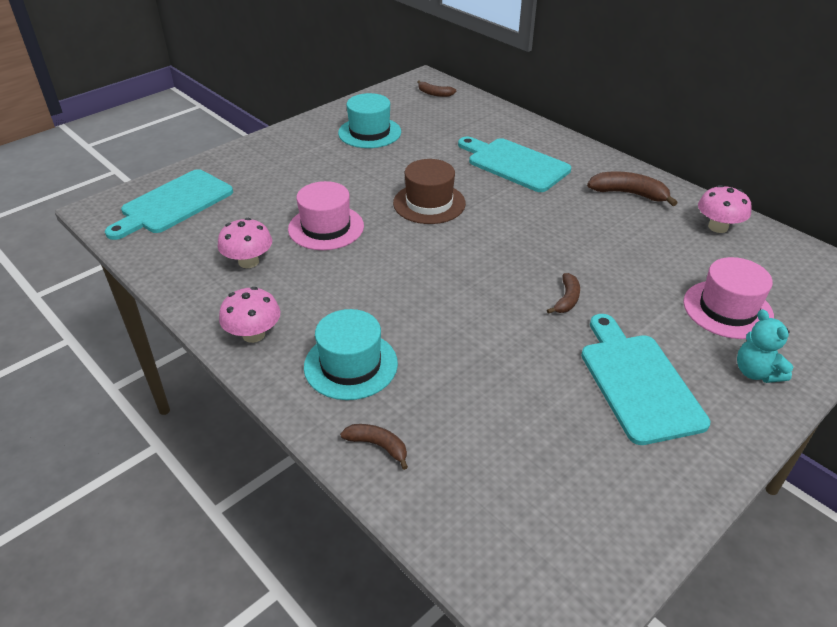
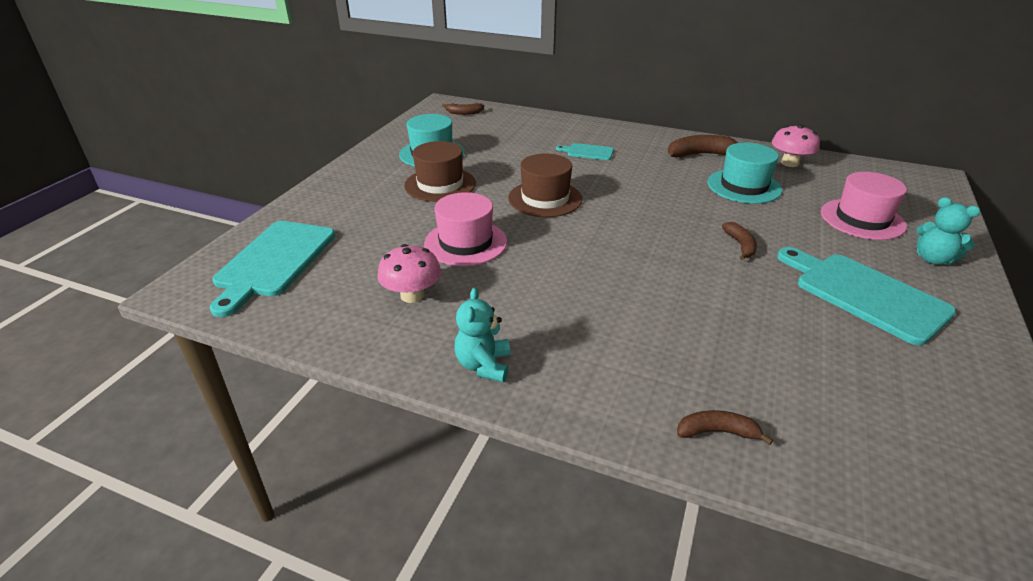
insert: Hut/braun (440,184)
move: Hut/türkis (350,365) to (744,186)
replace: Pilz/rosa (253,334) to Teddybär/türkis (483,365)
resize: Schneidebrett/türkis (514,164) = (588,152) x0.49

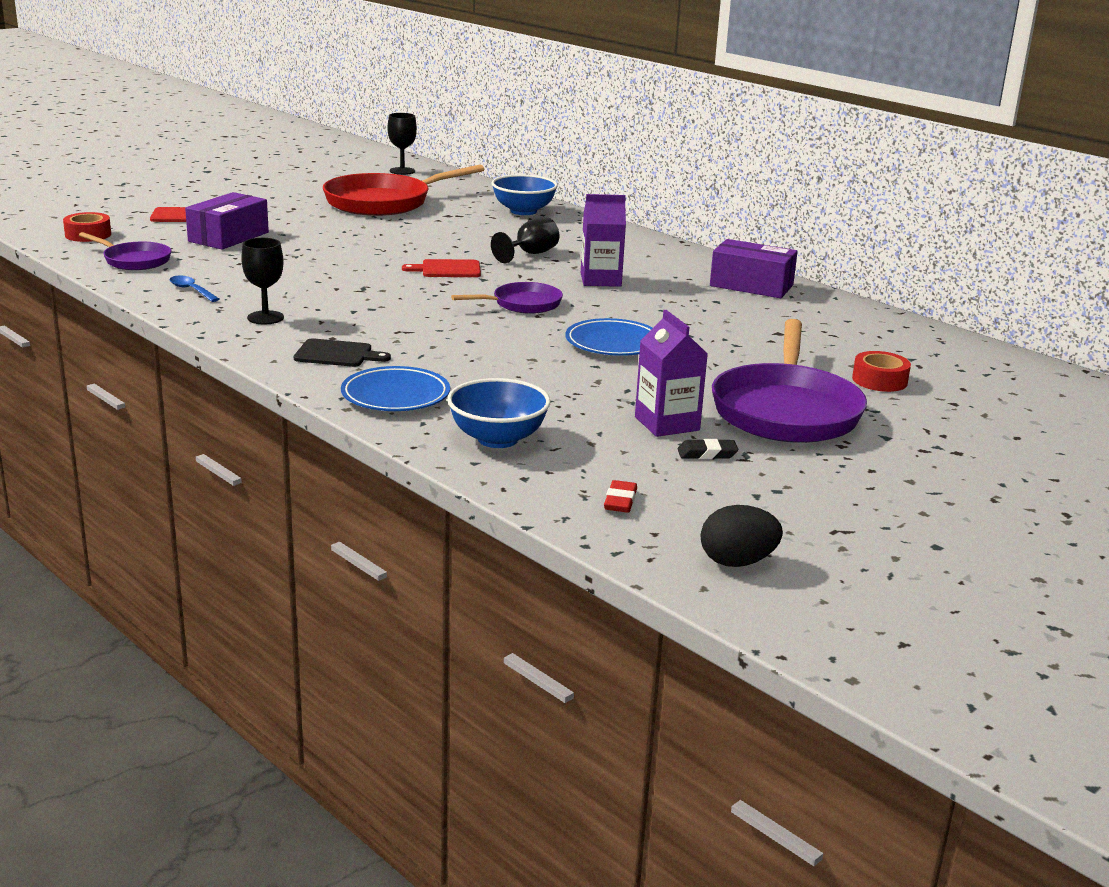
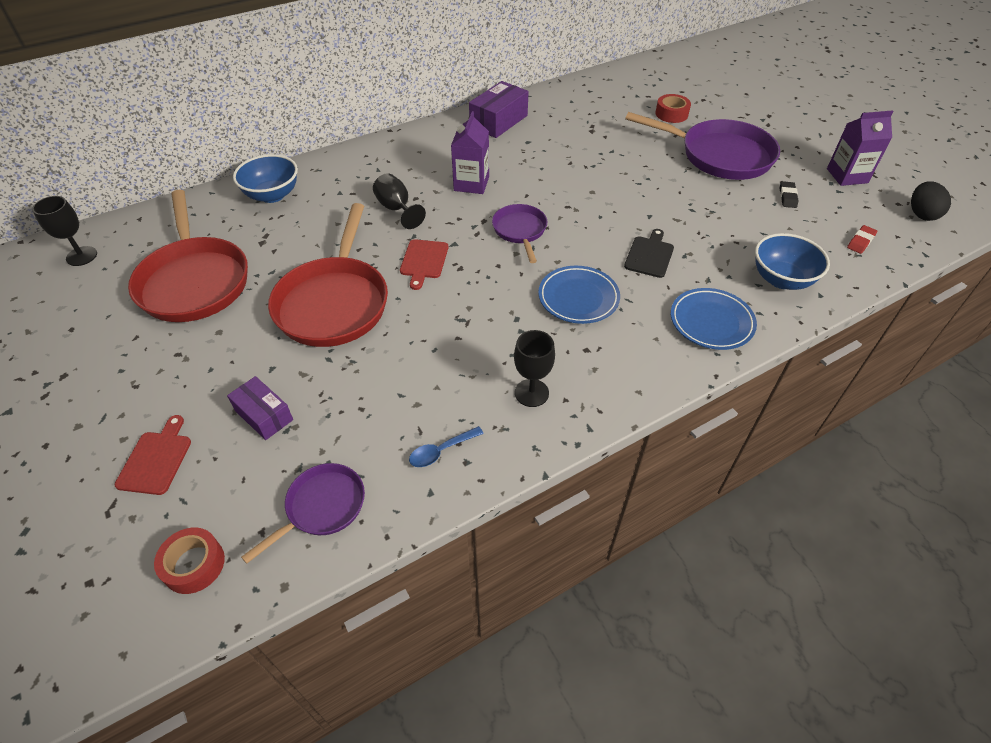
insert: Pfanne/rot (334,303)
move: Schneidebrett/schwarz (337,354) to (649,255); Teller/blau (613,343) to (578,298); Getränkekarton/lila (667,424) to (847,176)
rotate: Radiergummi/rot (620,501) = (860,241) 75 degrees counterclockwise
resize: Schachtel/lila (229,237) = (264,415) x0.65

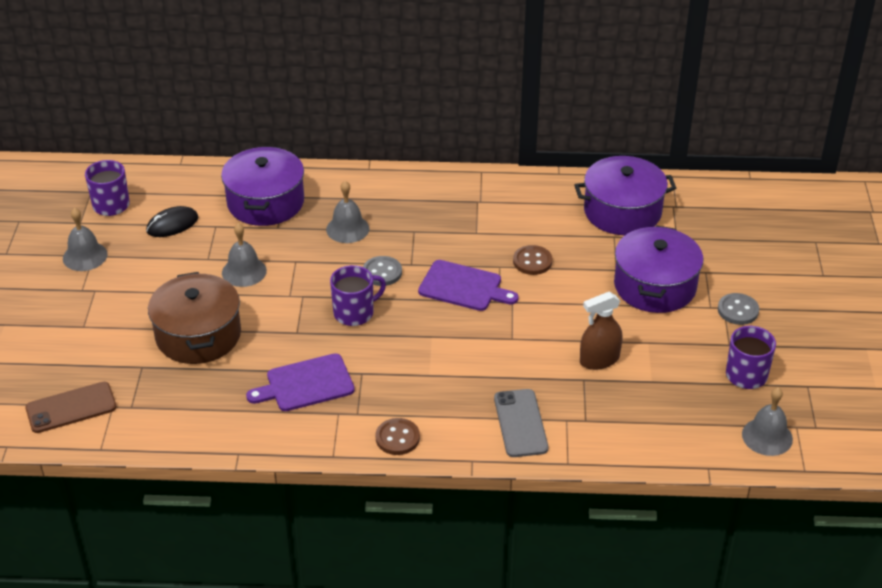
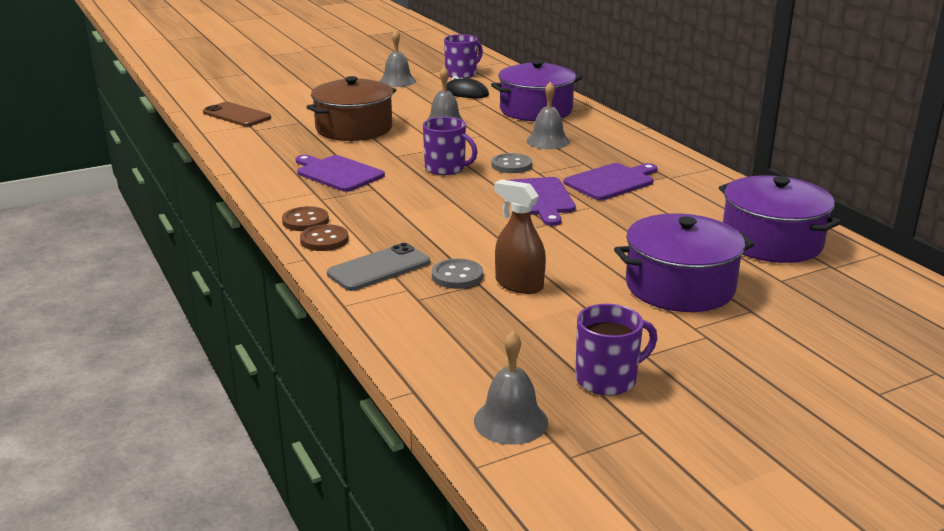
insert: Schneidebrett/lila (611,181)
move: Knopf/braun (532,261) to (324,240); Knopf/grau (738,310) to (457,276)

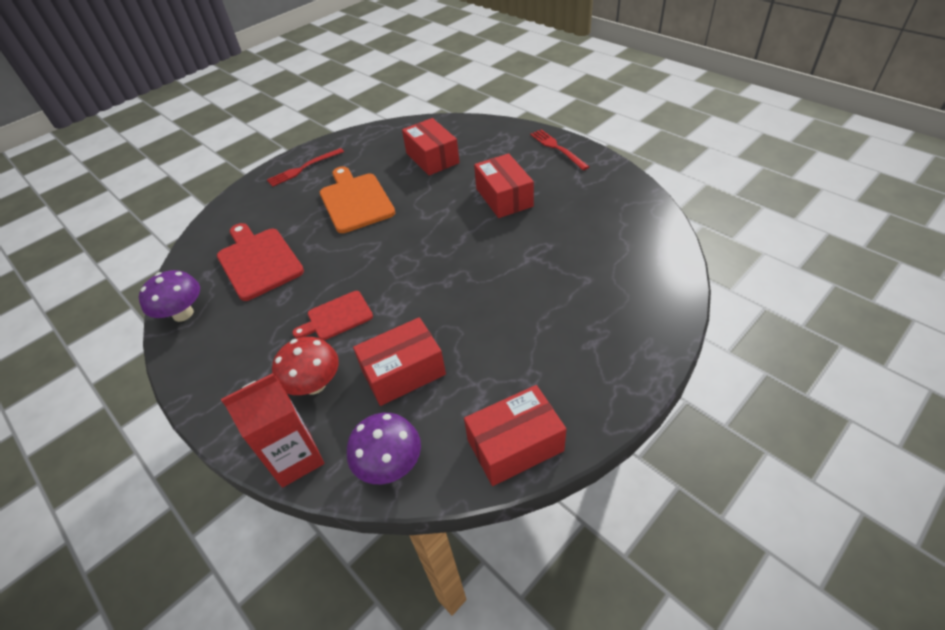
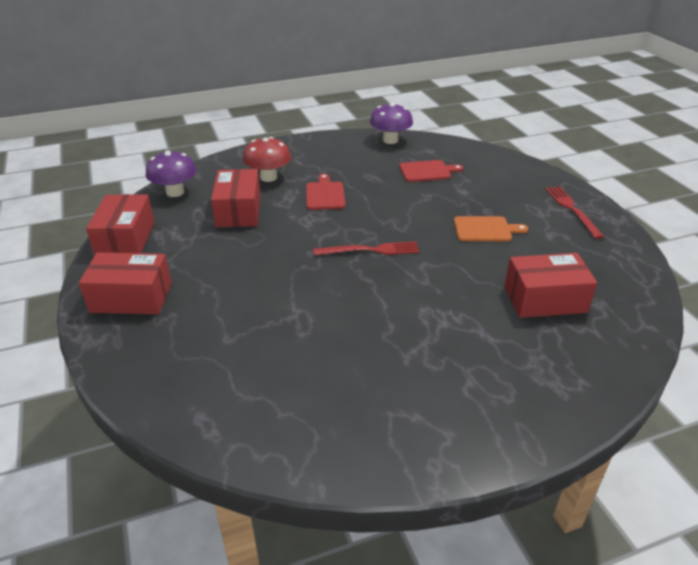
delete: Getränkekarton/rot (296,458)
move: Schachtel/rot (504,197) to (131,298); Gabel/rot (557,148) to (370,250)
resize: Schneidebrett/rot (258,261) = (427,171) x0.61; Schneidebrett/orange (355,200) = (485,229) x0.61

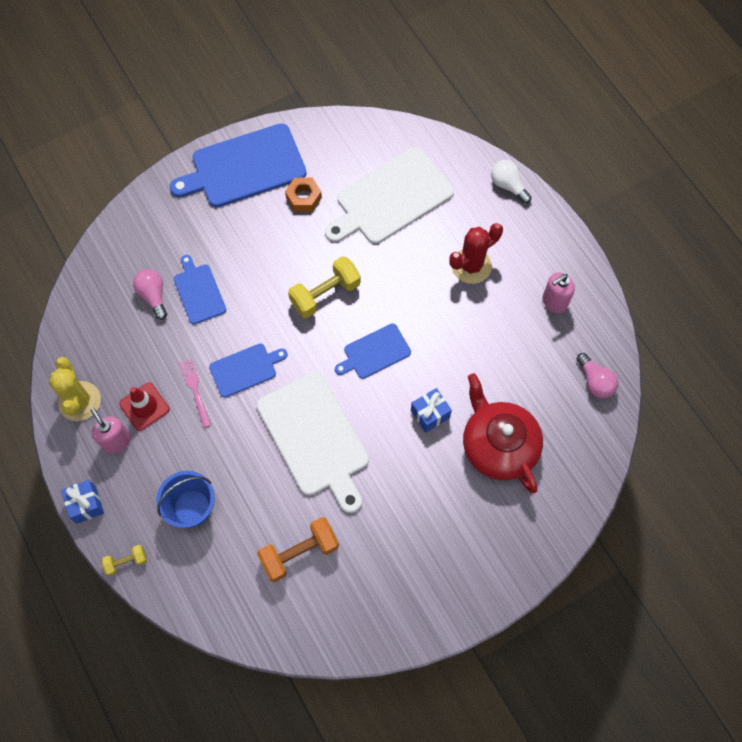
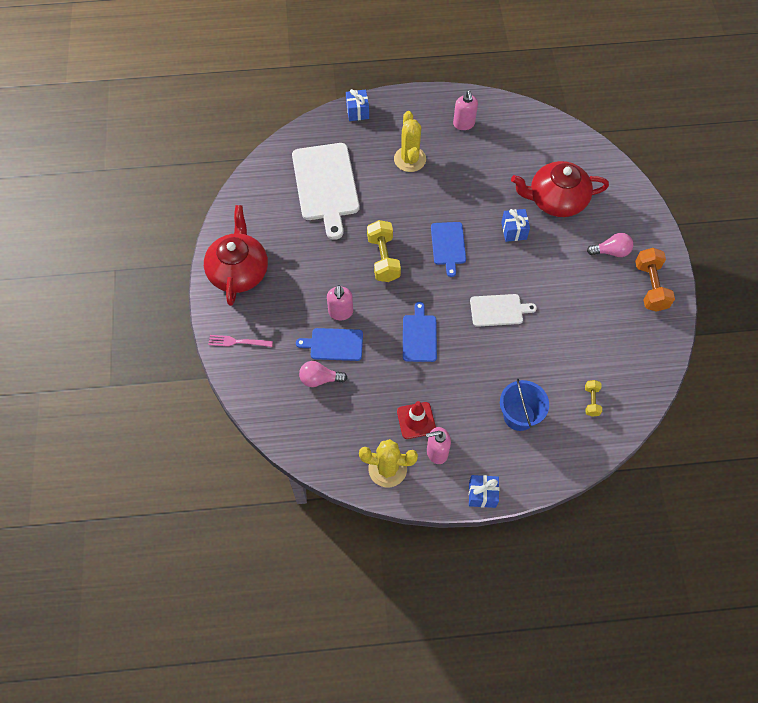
delete: Sechskantmutter/orange (304,197)
insert: Seifenspender/rosa (340,312)
move: Hantel/gelb (126,562) to (591,401); Gabel/rosa (195,389) to (237,342); Hantel/orange (299,553) to (650,286); Glühbirne/rosa (595,381) to (611,251)
replace: Schneidebrett/blau (244,167) to Teekanne/rot (239,271); Glühbirne/weiß (508,186) to Geschenk/blau (357,111)
recolor: Kaktus/rot (471,266) to Kaktus/gelb (410,159)
resize: Schneidebrett/weiß (315,438) = (498,310) x0.54

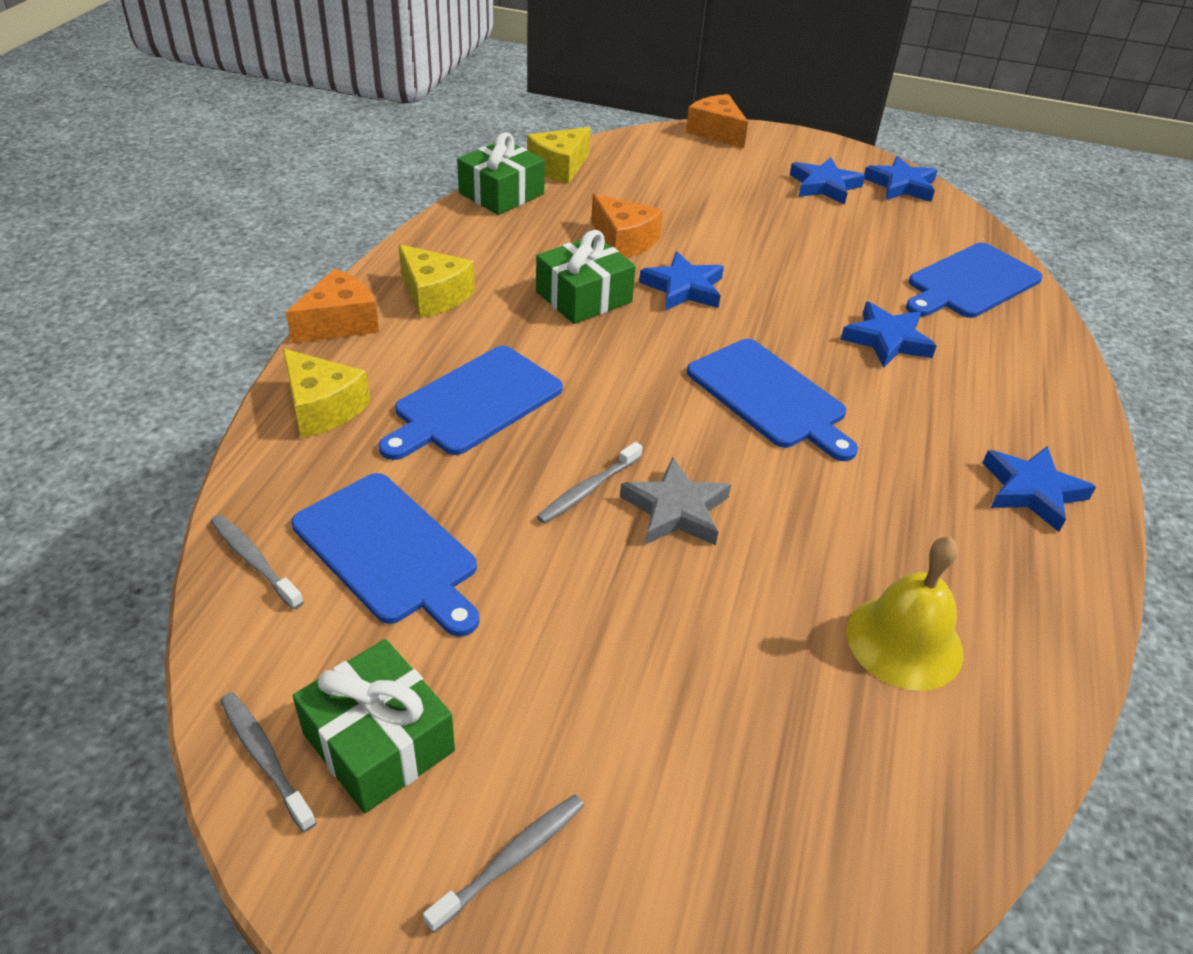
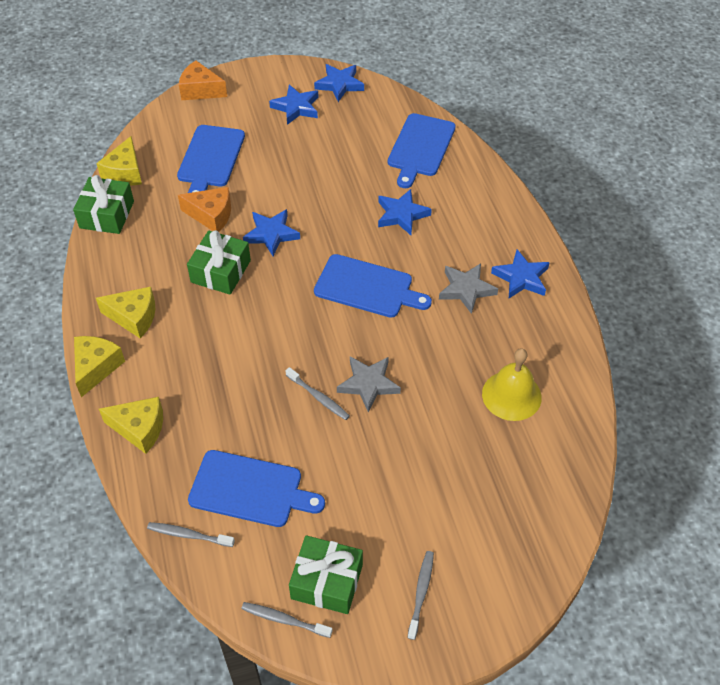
insert: Stern/grau (466,289)
move: Schneidebrett/blau (474,403) to (210,159)
recolor: Käse/orange (340,323) to Käse/gelb (96,367)
rotate: Zahnbürste/grau (588,489) = (318,397) 60 degrees counterclockwise

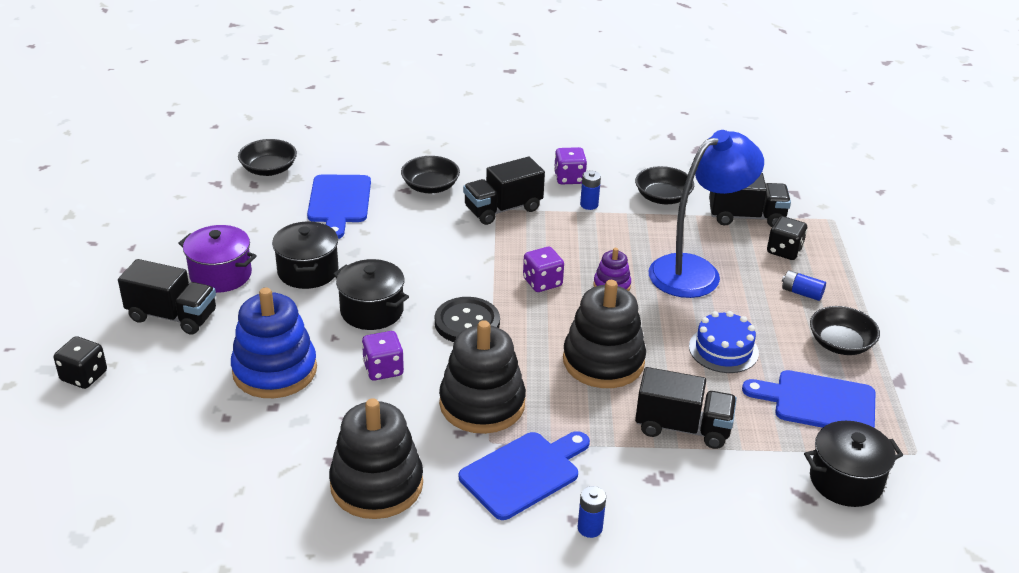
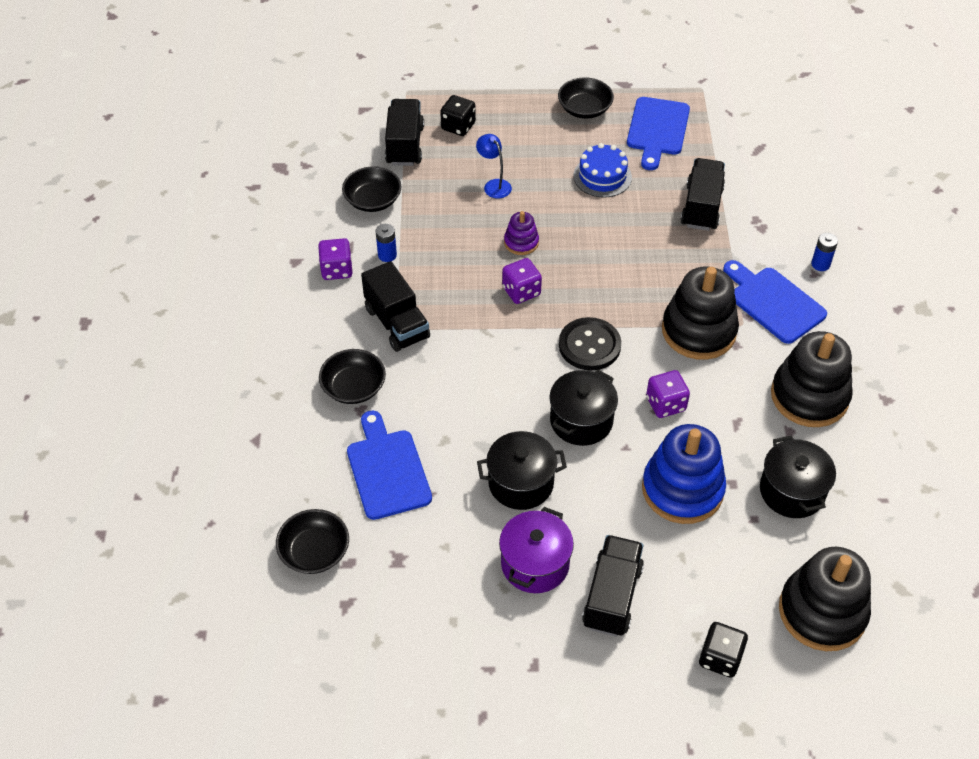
delete: Batterie/blau (801,293)
move: Stapelspielzeug/schwarz (603,361) to (822,612); Kochtopf/schwarz (845,481) to (792,491)
rotate: Schneidebrett/blau (339,202) = (387,470) 105 degrees counterclockwise
resize: Lampe/blau (696,271) = (494,185) x0.43

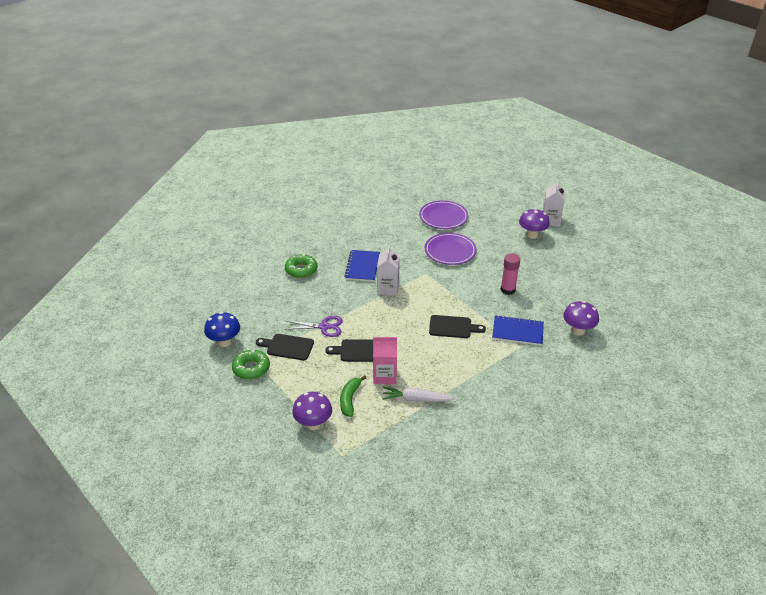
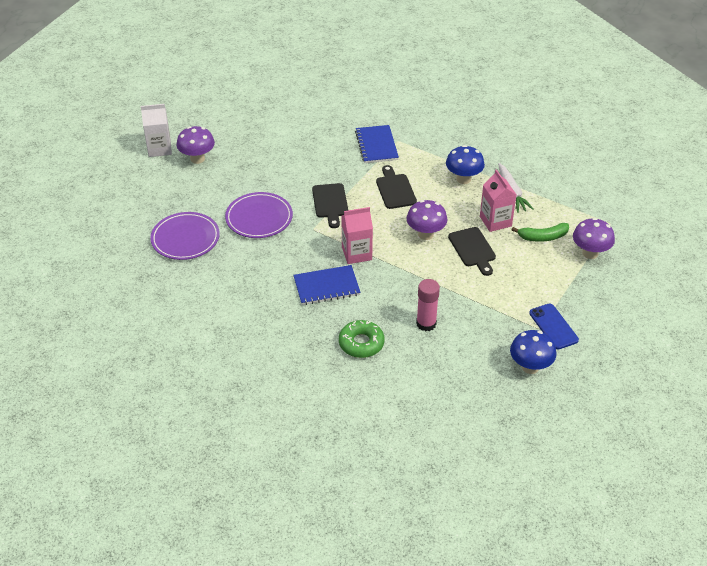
delete: Schere/lila (324,327)
insert: Pilz/blau (463,179)
move: Schneidebrett/schwarz (287,347) to (330,203); Klebestift/rosa (508,290) to (426,323); Pilz/lila (578,330) to (425,234)
replace: Donut/grün (251,368) to Handy/blau (553,326)
recolor: Getränkekarton/weiß (388,288) to Getränkekarton/rosa (356,253)

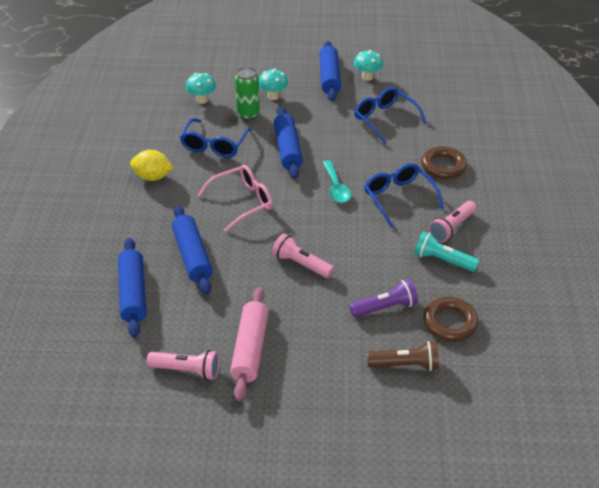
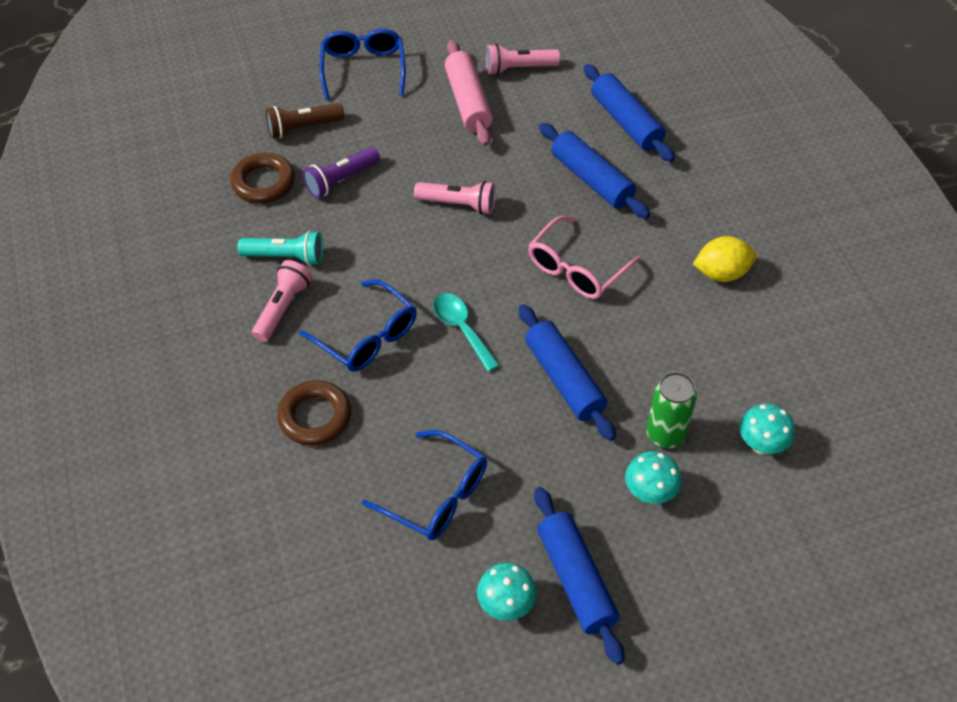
move: Brille/blau (214,145) to (363,68)

